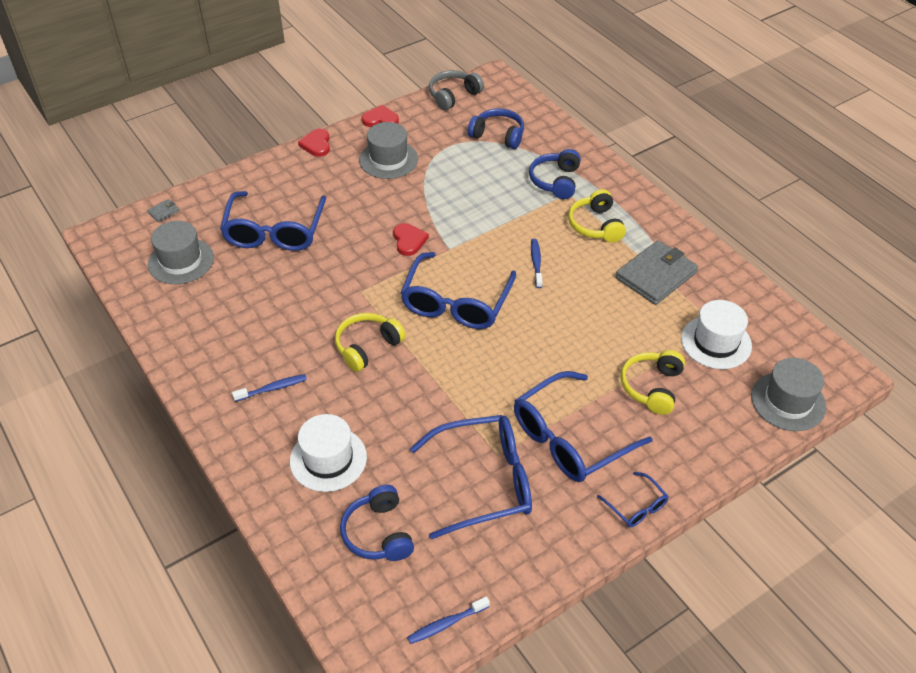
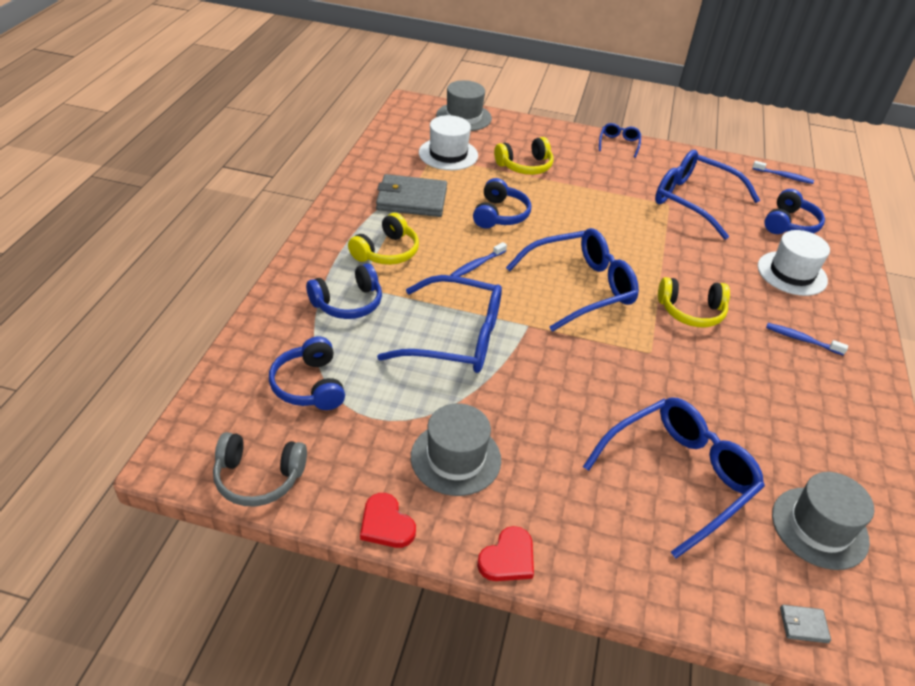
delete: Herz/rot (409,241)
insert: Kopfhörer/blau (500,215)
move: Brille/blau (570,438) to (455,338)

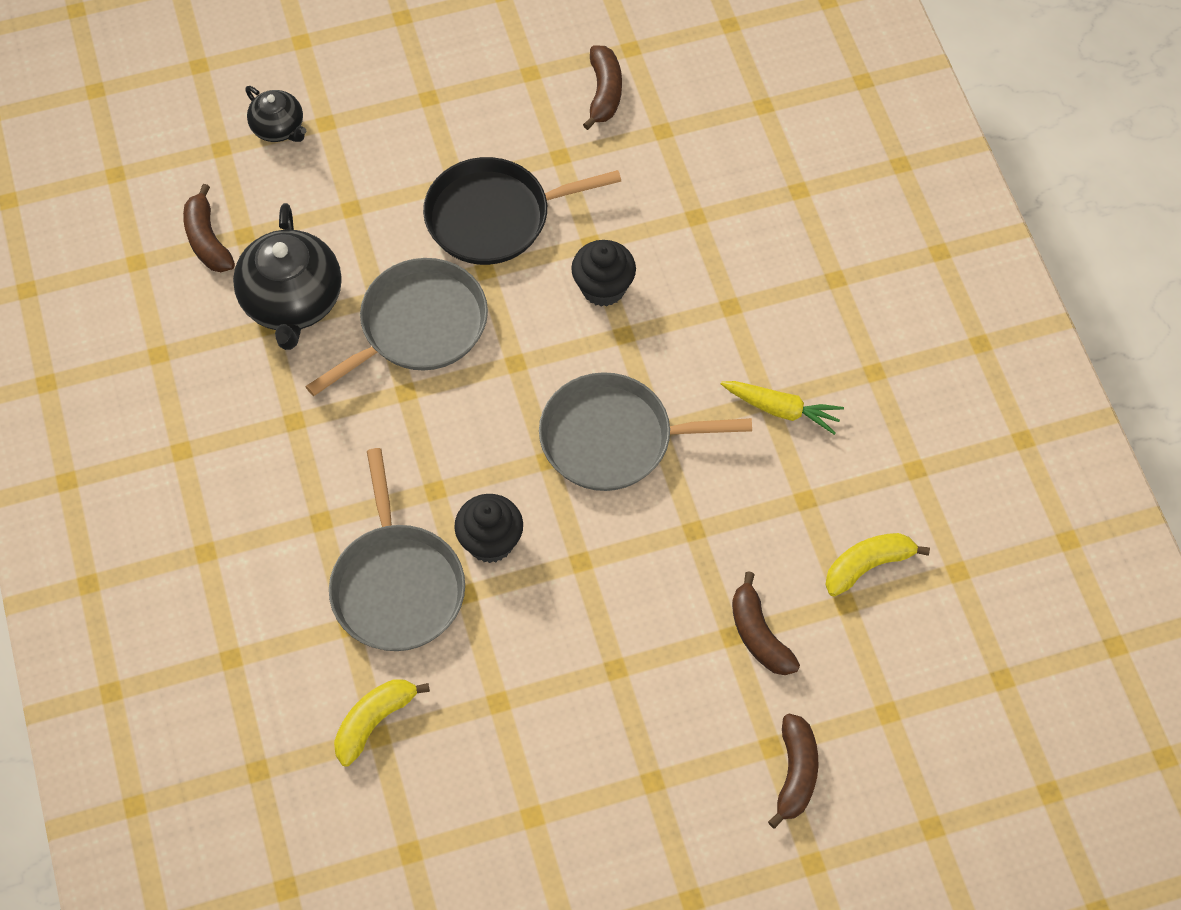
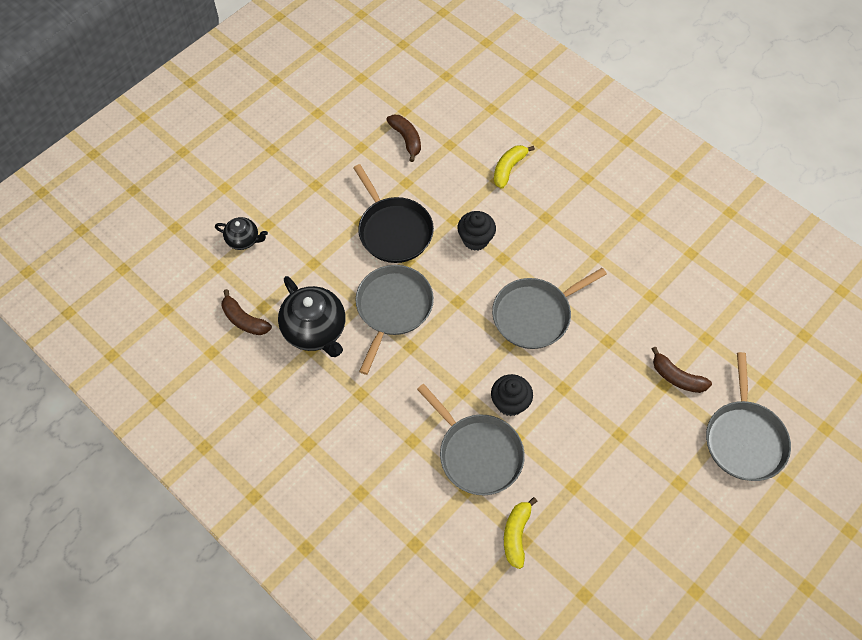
delete: Karotte/gelb (781,409)
move: Banane/gelb (868,566) to (509,169)
replace: Banane/braun (795,774) to Pfanne/grau (744,438)
rotate: Pfanne/schwarz (494,216) = (393,230) 75 degrees counterclockwise

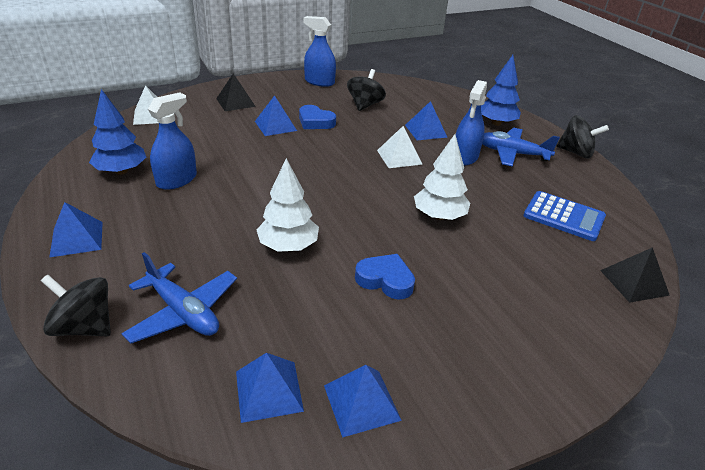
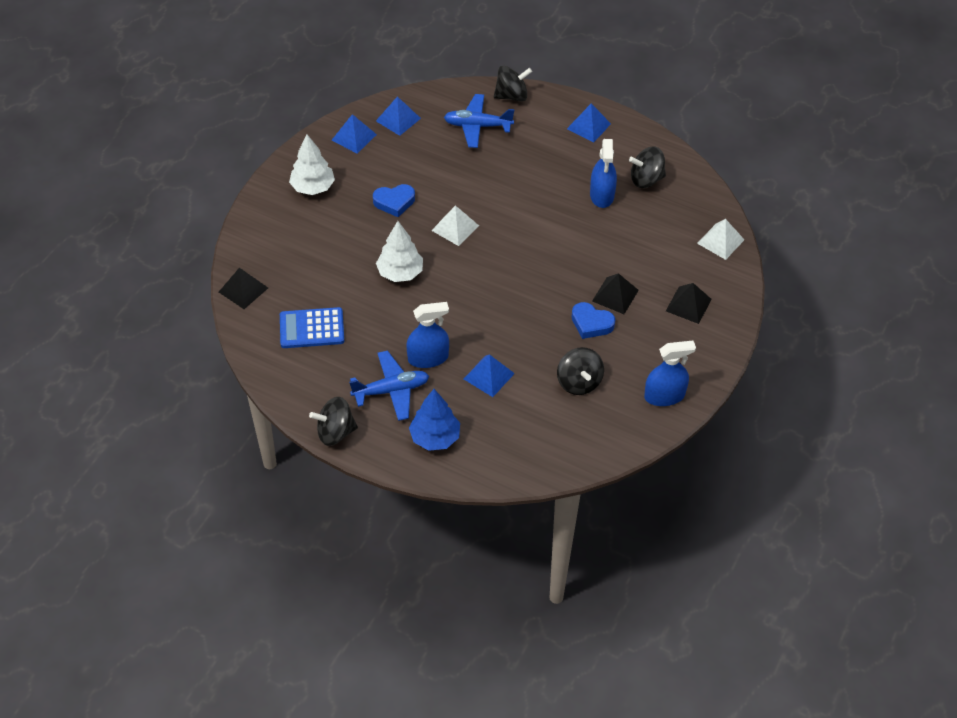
move: Baum/weiß (288,246) to (312,187); Pyramide/weiß (399,157) to (455,228)
replace: Baum/blau (121,171) to Kreisel/schwarz (646,179)
recolor: Pyramide/blau (275,126) to Pyramide/schwarz (615,295)
rotate: Herz/blau (315,122) = (591,323) 150 degrees counterclockwise; Sprühflasche/blau (465,157) = (428,358) 90 degrees clockwise

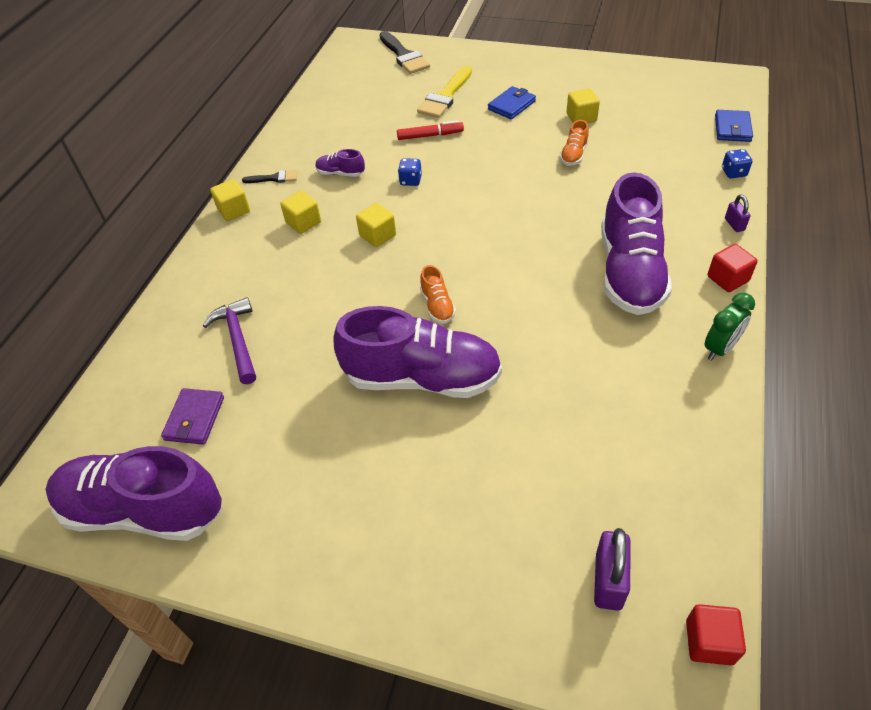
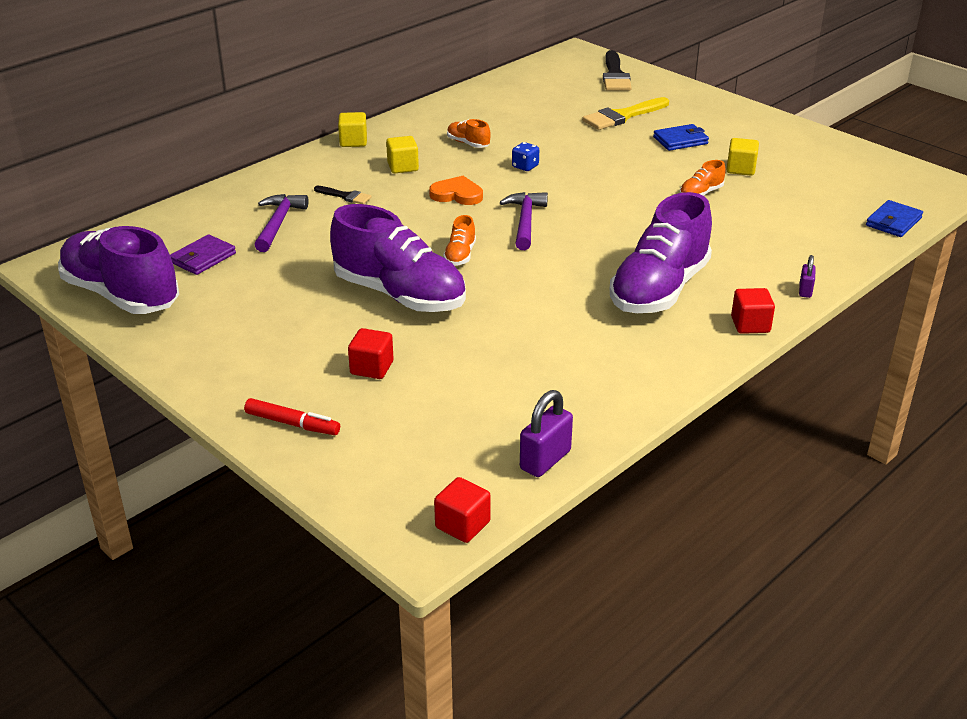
delete: Wecker/grün (720,348); Spielwürfel/blau (733,173)
insert: Kubus/rot (372,368); Hammer/lila (525,221)
move: Pinsel/schwarz (274,178) to (345,196); Filzstift/rot (430,135) to (292,424); Vorhängeschloss/lila (608,581) to (545,460)
replace: Kubus/gelb (377,235) to Herz/orange (457,194)
recolor: Schuh/lila (340,173) to Schuh/orange (468,143)

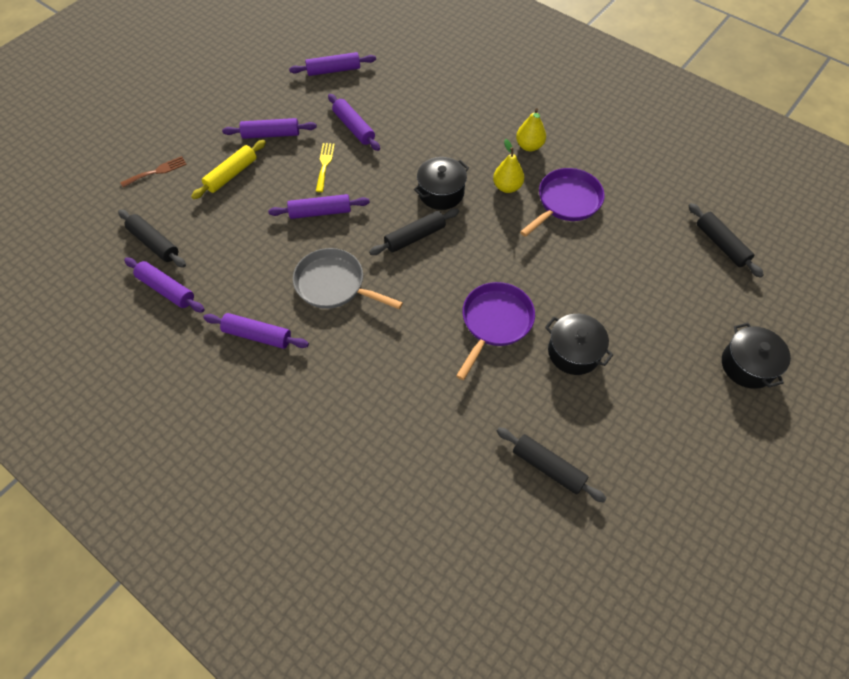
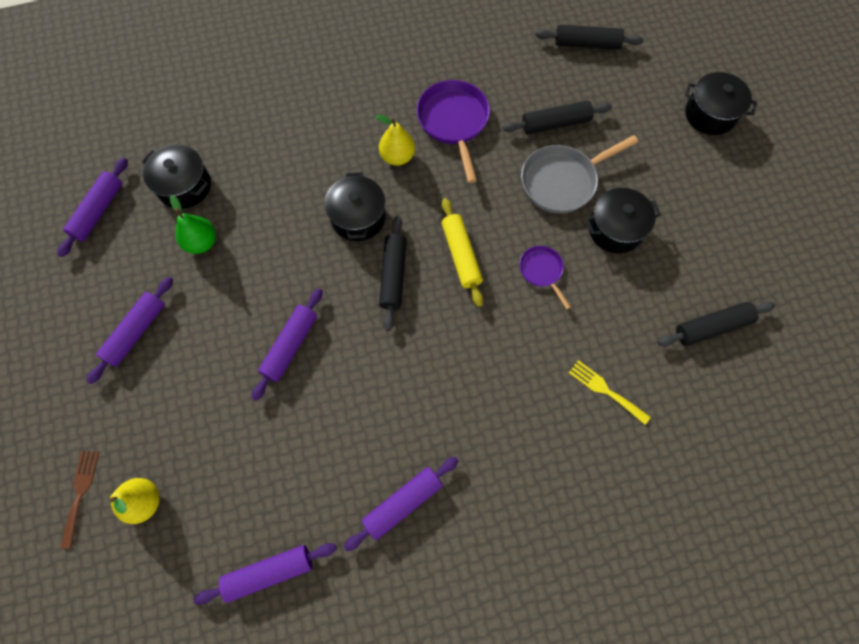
insert: Kochtopf/schwarz (184,186)
move: Nudelholz/schwarz (154,243) to (555,123); Nudelholz/gelb (231,174) to (461,255); Pfanne/grau (334,285) to (562,181); Gabel/gelb (324,165) to (605,390); Birne/gelb (529,146) to (144,501)
replace: Nudelholz/lila (354,127) to Birne/grün (202,242)
resize: Pfanne/lila (495,322) = (542,271) x0.55

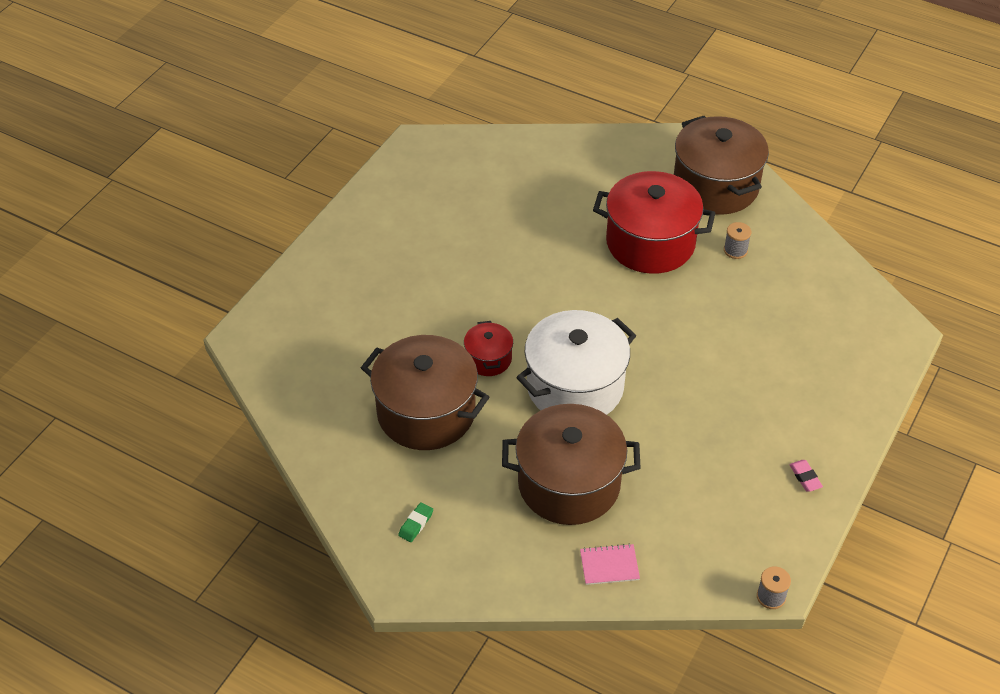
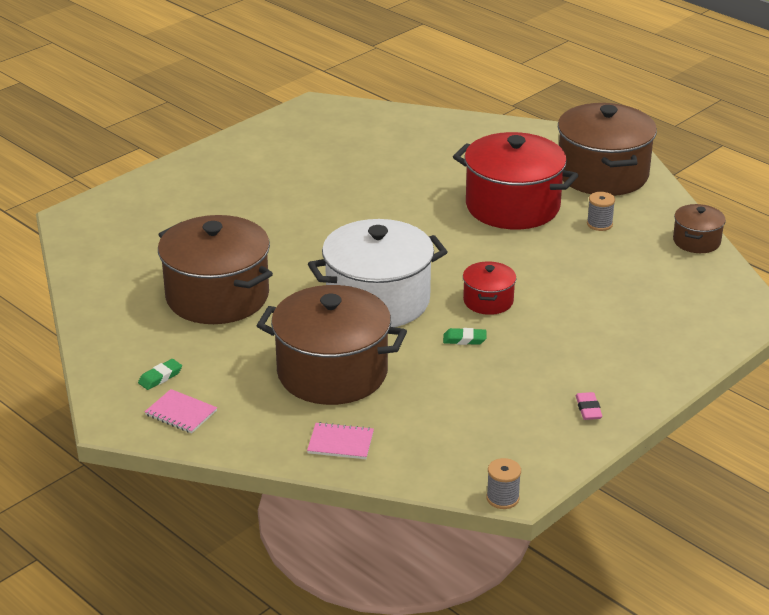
insert: Notizbuch/rosa (181,413); Radiergummi/grün (464,339); Kochtopf/braun (696,241)
move: Kochtopf/rot (488,359) to (488,301)

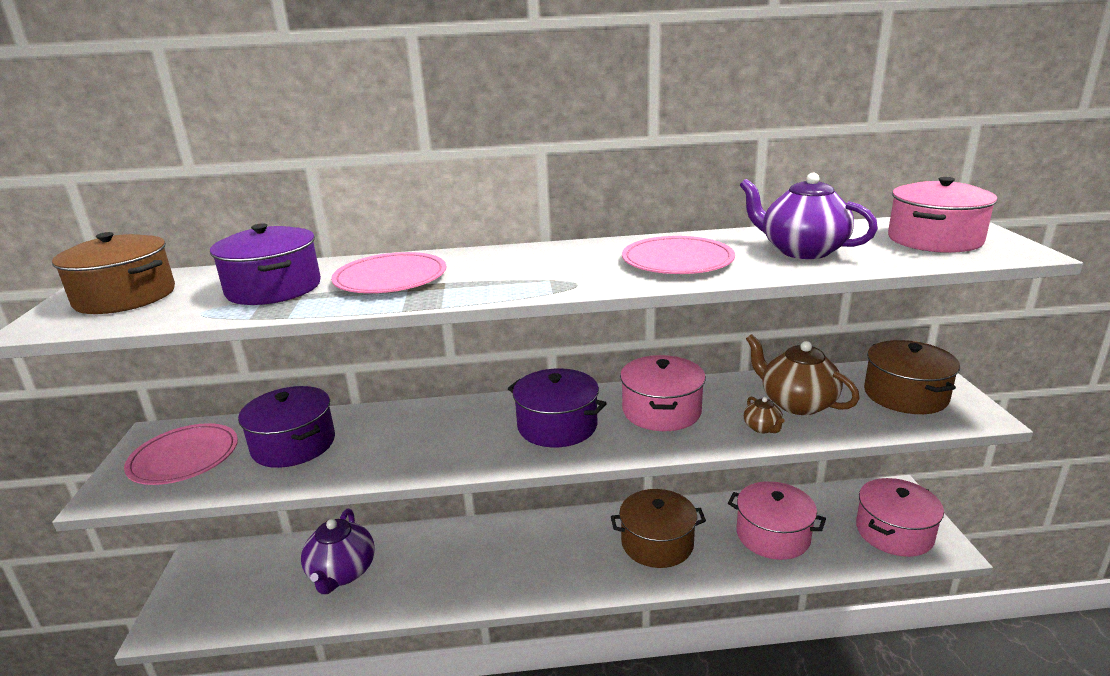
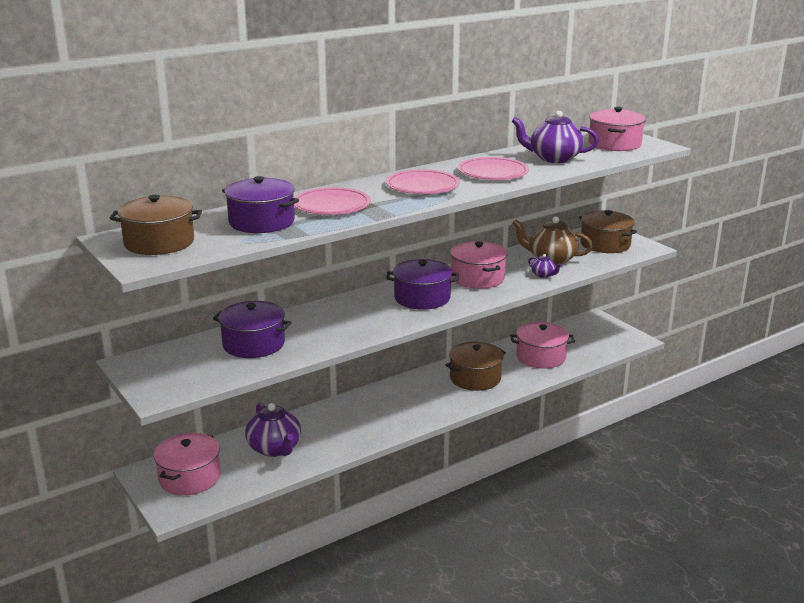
move: Teller/rosa (184,458) to (422,186); Kochtopf/rosa (894,532) to (189,477)
recolor: Teekanne/braun (762,428) to Teekanne/lila (543,275)

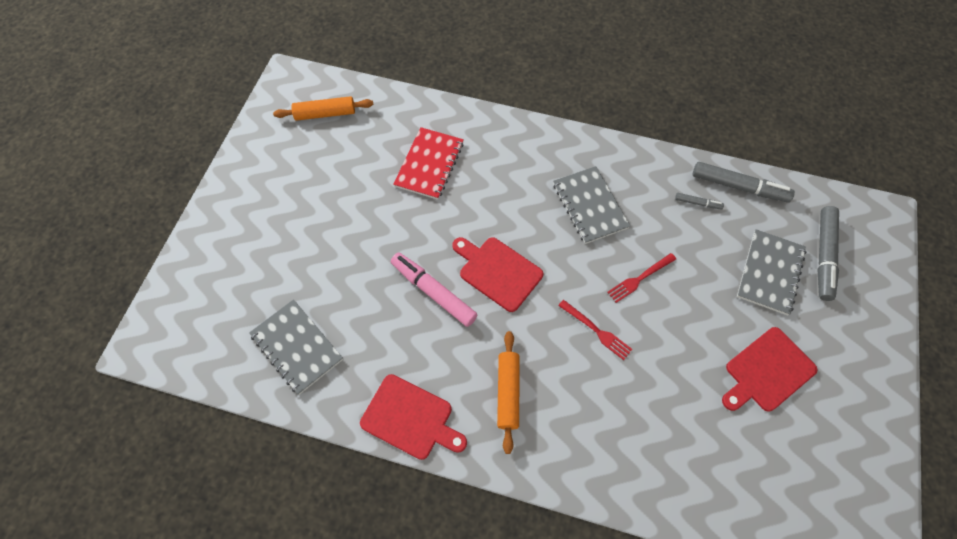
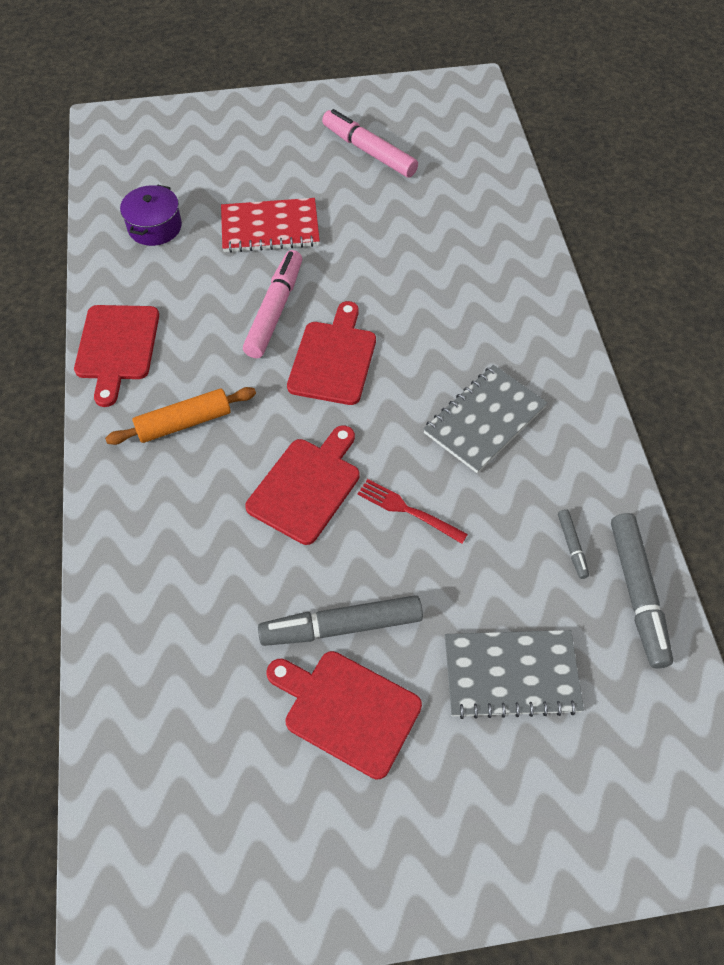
delete: Nudelholz/orange (325,114)
insert: Filzstift/rosa (369,151)
move: Notizbuch/rot (429,164) to (270,228); Filzstift/grau (823,256) to (341,626)
replace: Notizbuch/grau (296,347) to Kochtopf/lila (155,227); Gabel/rot (597,331) to Schneidebrett/rot (306,486)

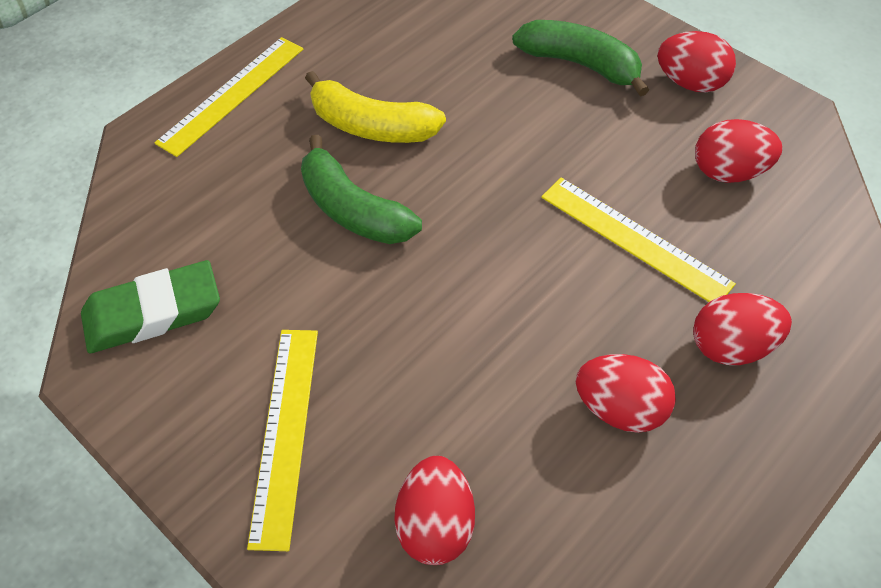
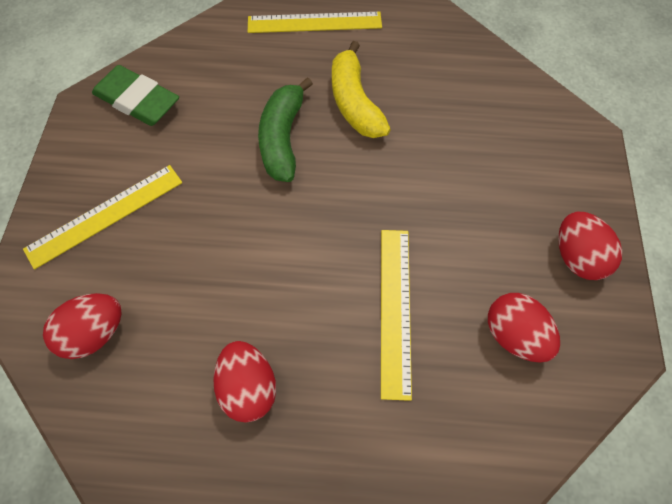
delete: Banane/grün (581,64); Ei/rot (731,346)

